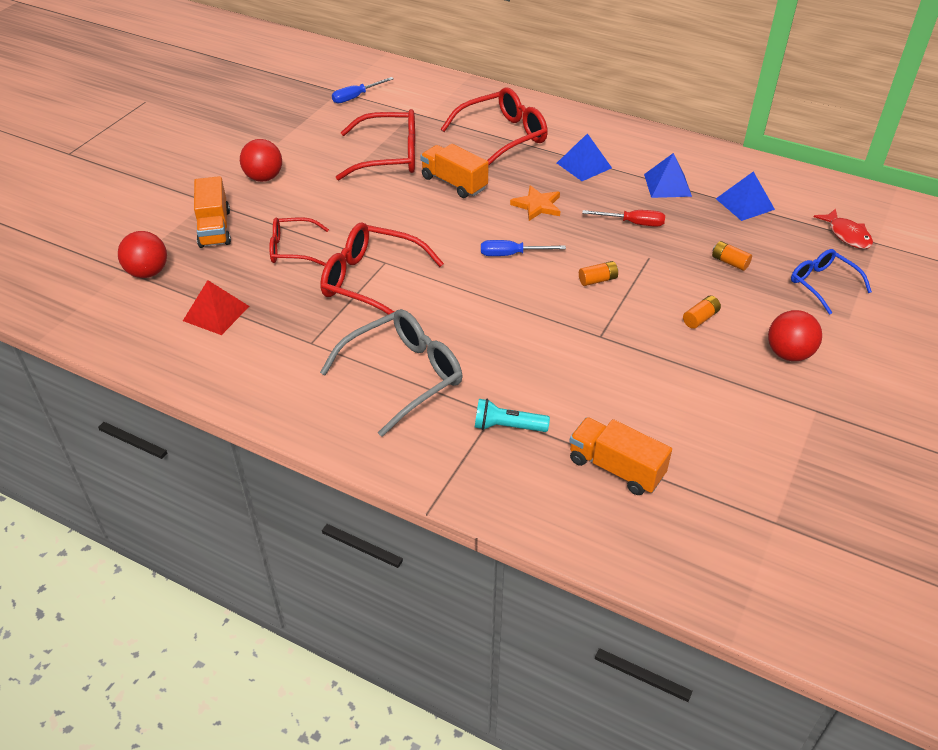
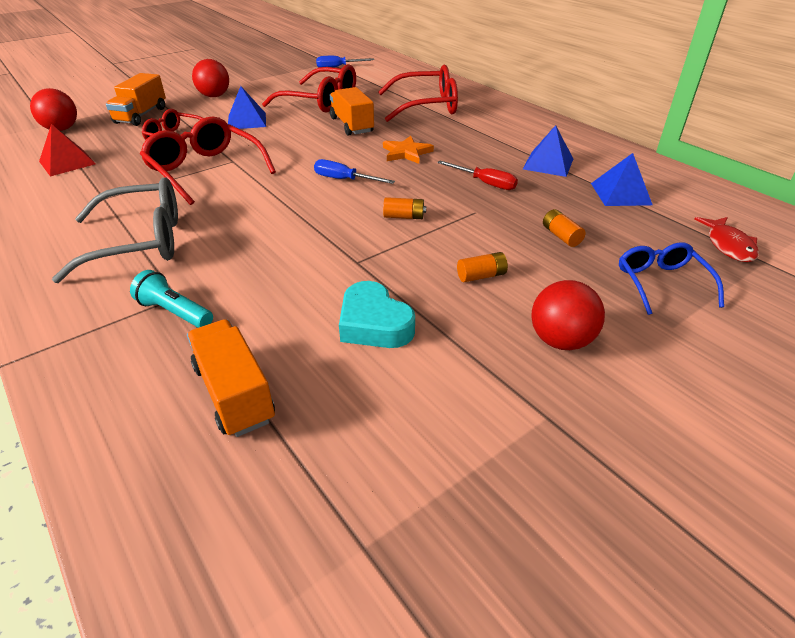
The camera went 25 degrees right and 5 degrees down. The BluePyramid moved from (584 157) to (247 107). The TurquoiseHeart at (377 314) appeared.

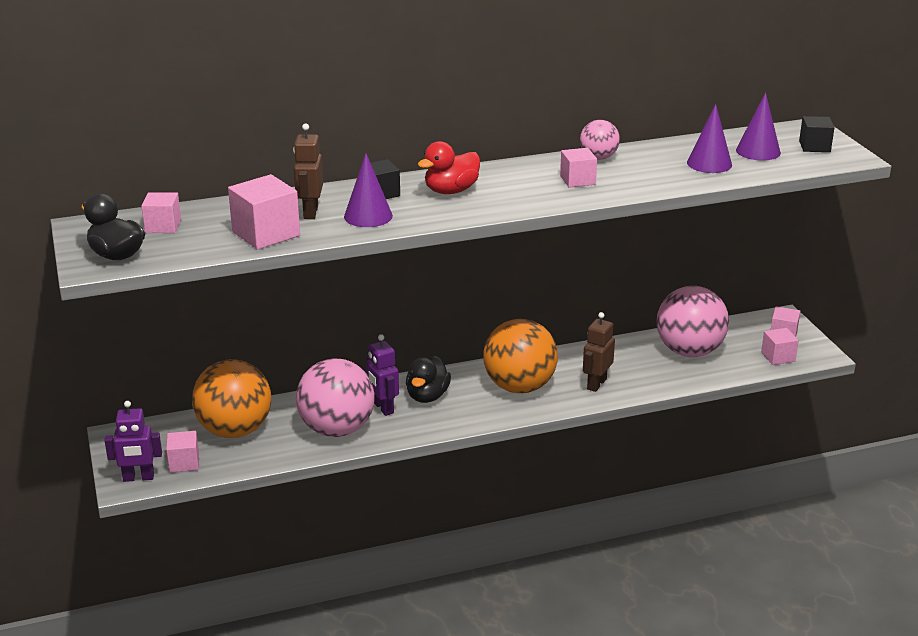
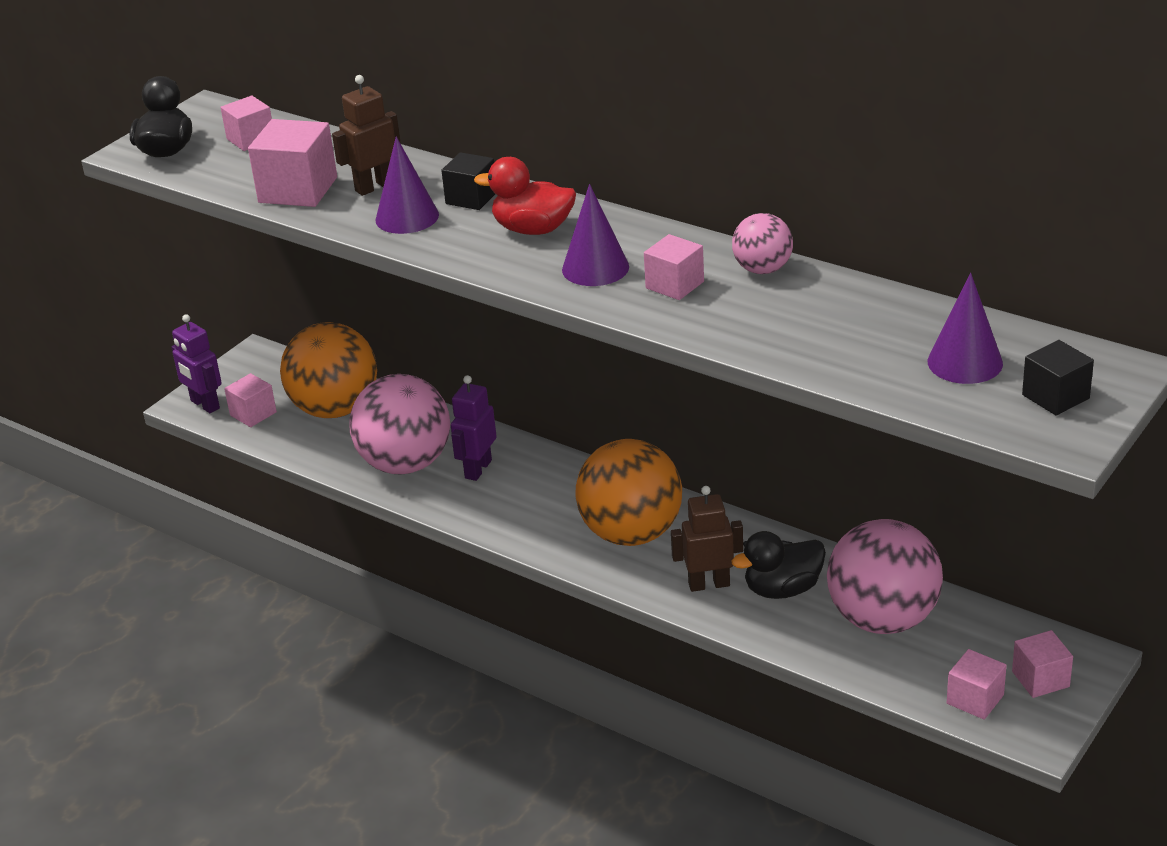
The camera went 55 degrees right and 5 degrees up. The BlackDuck moved from (428 379) to (779 565). The PurpleCone moved from (709 138) to (595 235).

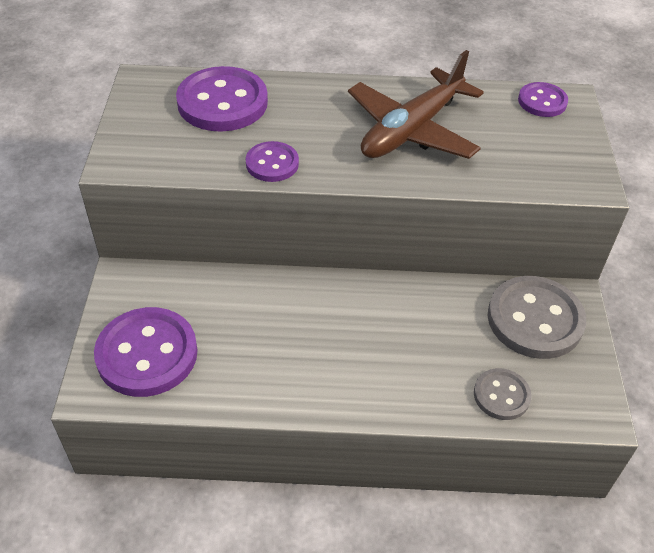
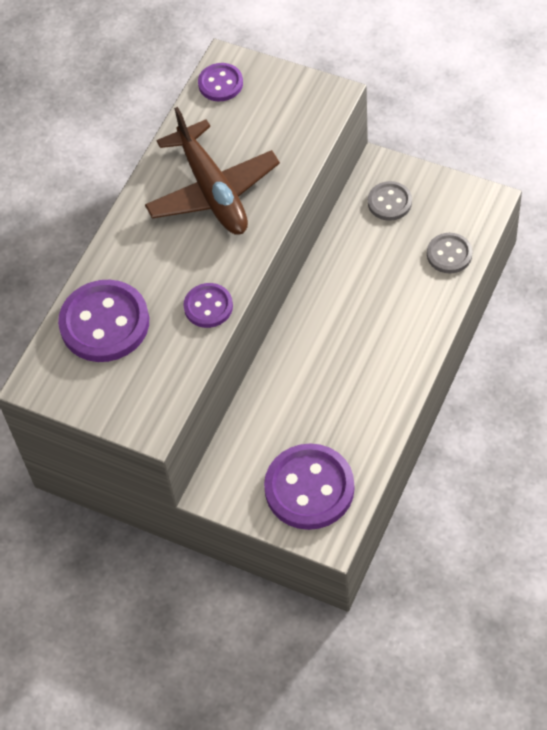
The camera went 60 degrees left and 10 degrees up. The GreyButton at (537 317) changed to 0.55 times the size.

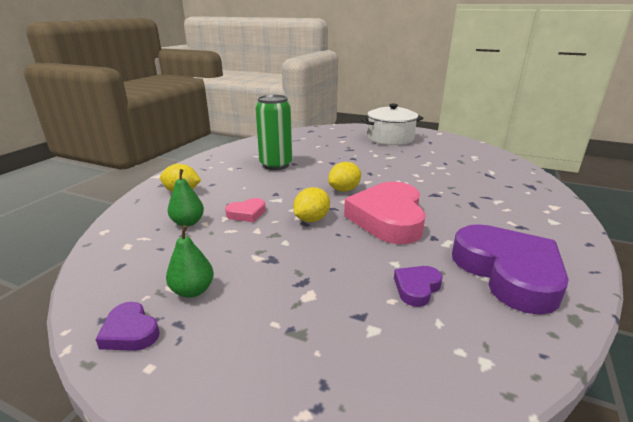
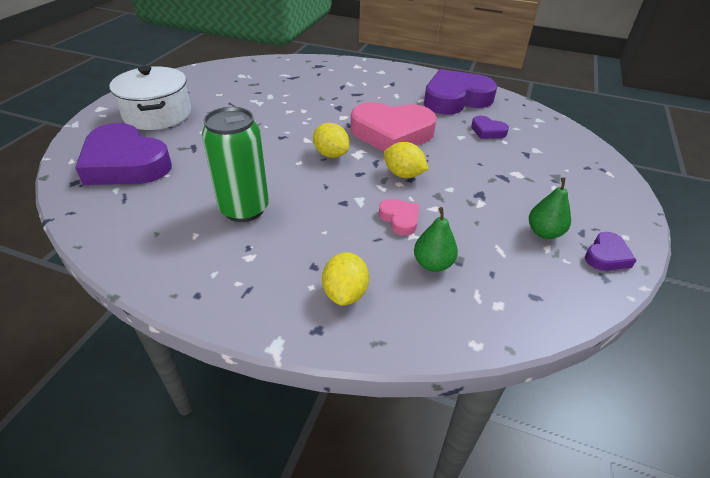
The camera went 95 degrees left and 15 degrees up. The PurpleHeart at (123 154) appeared.

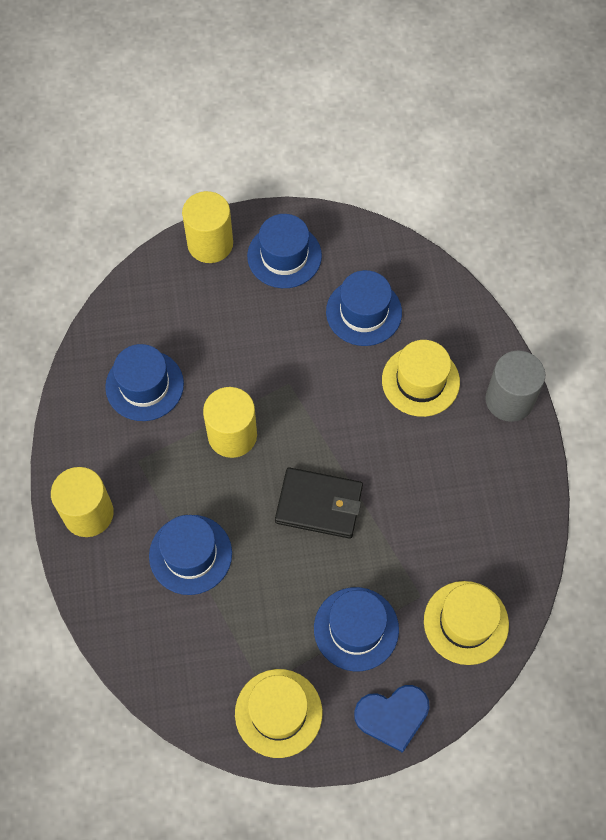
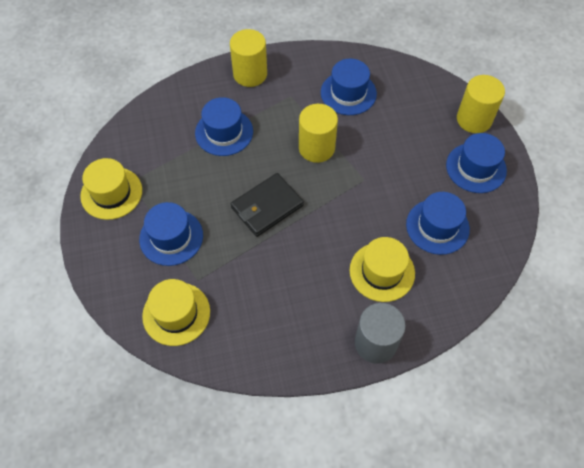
The camera went 85 degrees right and 5 degrees down. The BlackWallet at (319 503) turned 45 degrees clockwise. The BlueHeart at (392 719) disappeared.

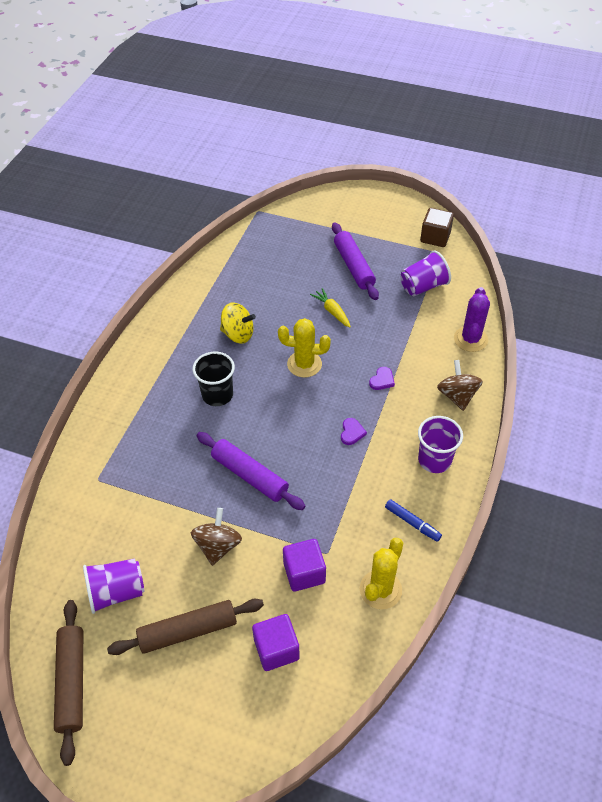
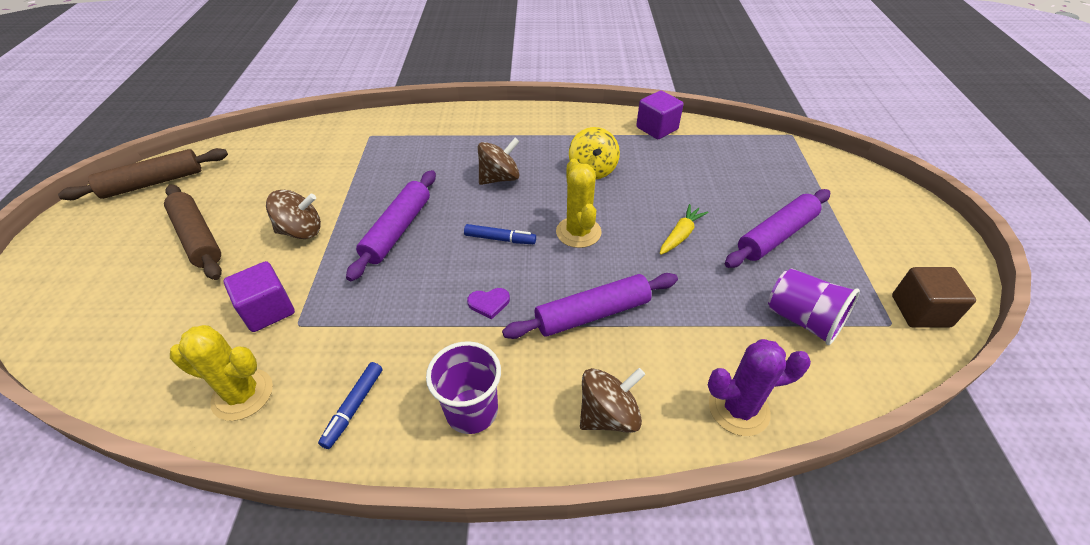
The camera went 70 degrees right and 5 degrees down. The PurpleCup at (114 586) disappeared. The BlackCup at (213 379) was replaced by the BrownSpinningTop at (499 161). The PurpleCube moved from (276 642) to (659 114). The PurpleHeart at (382 378) was replaced by the PurpleRollingPin at (590 306). The BlueMarker at (500 234) appeared.

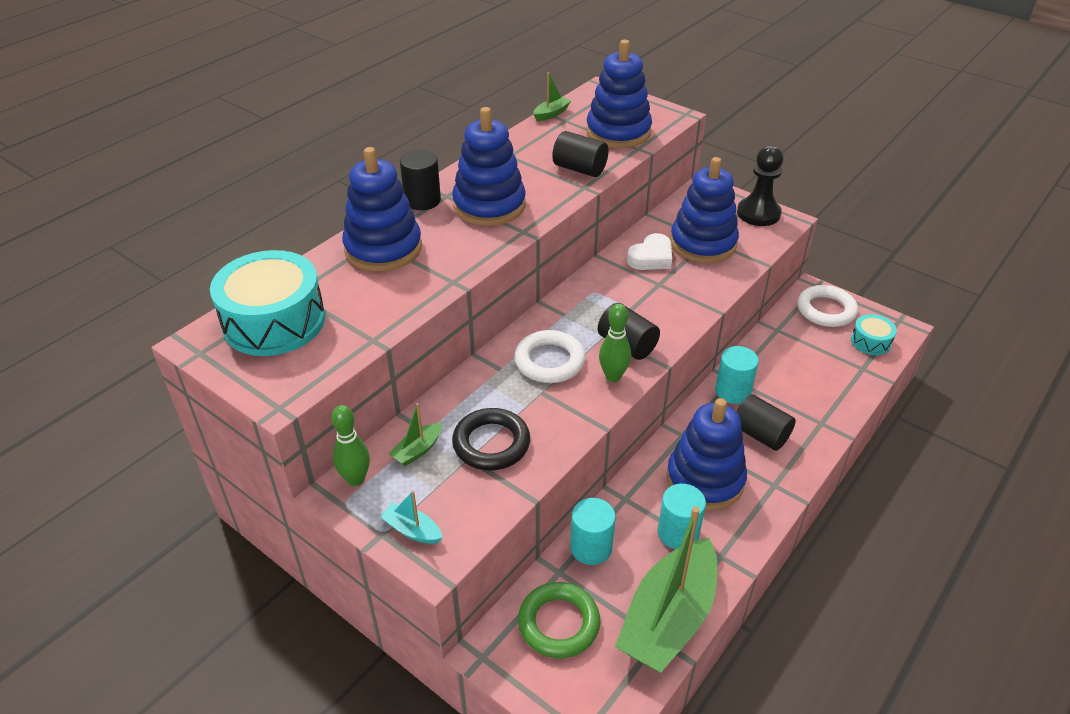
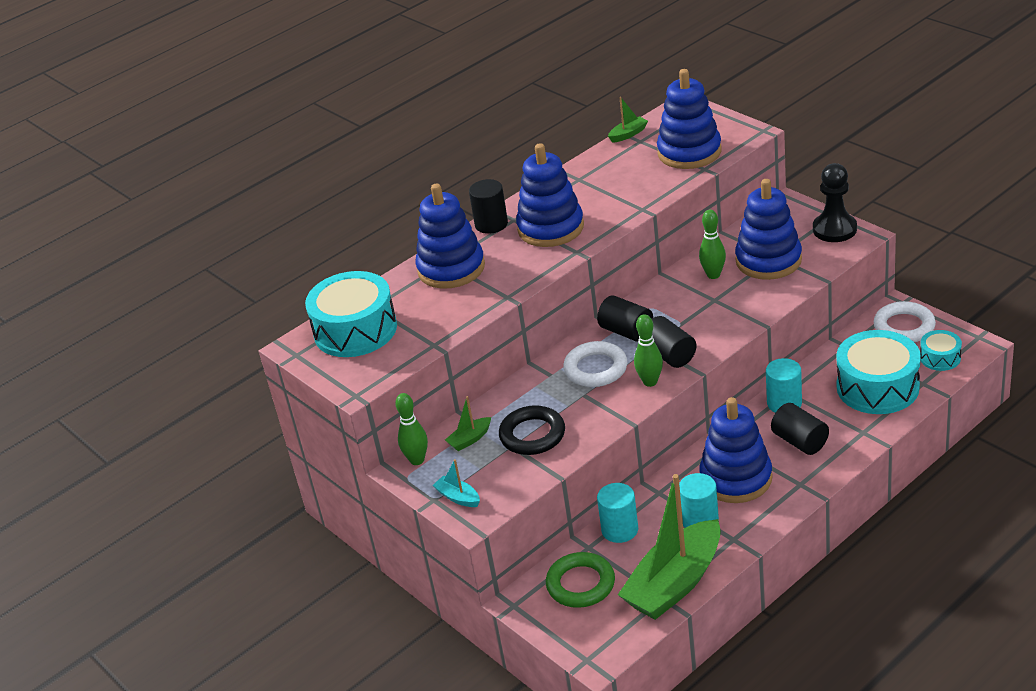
The camera went 15 degrees right and 5 degrees down. The BlackCylinder moved from (580 154) to (625 318). The WhiteHeart at (649 251) was replaced by the GreenBowlingPin at (712 244). The TurquoiseDrum at (878 372) appeared.

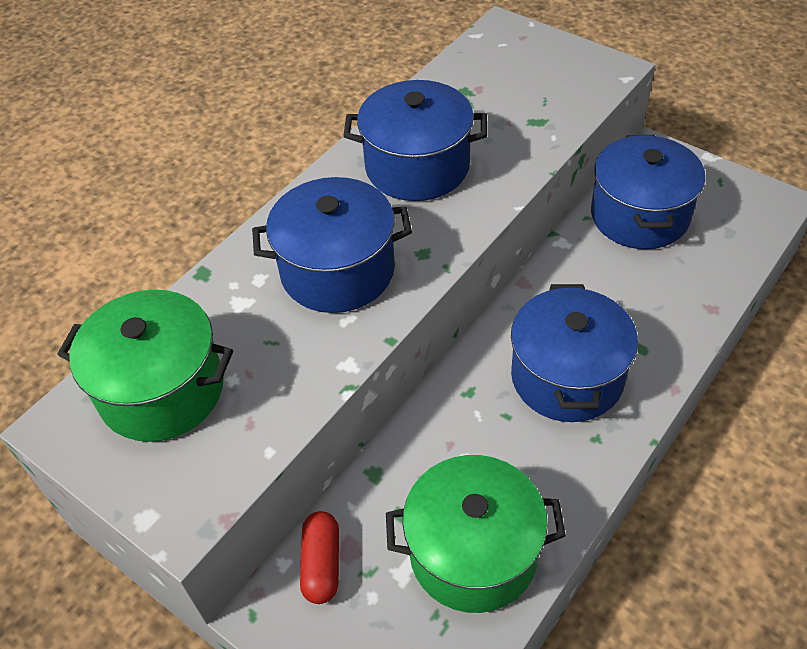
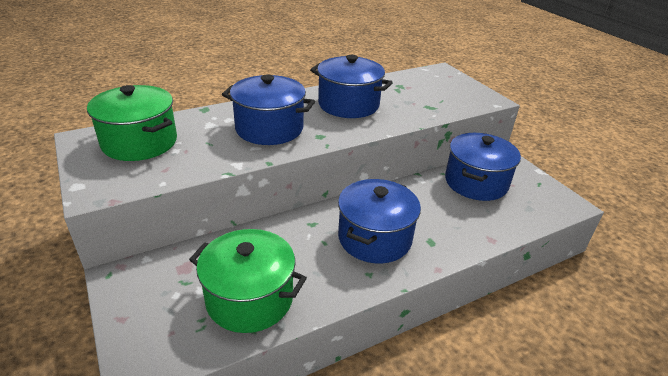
The camera went 20 degrees right and 15 degrees down. The RedCapsule at (319 557) disappeared.

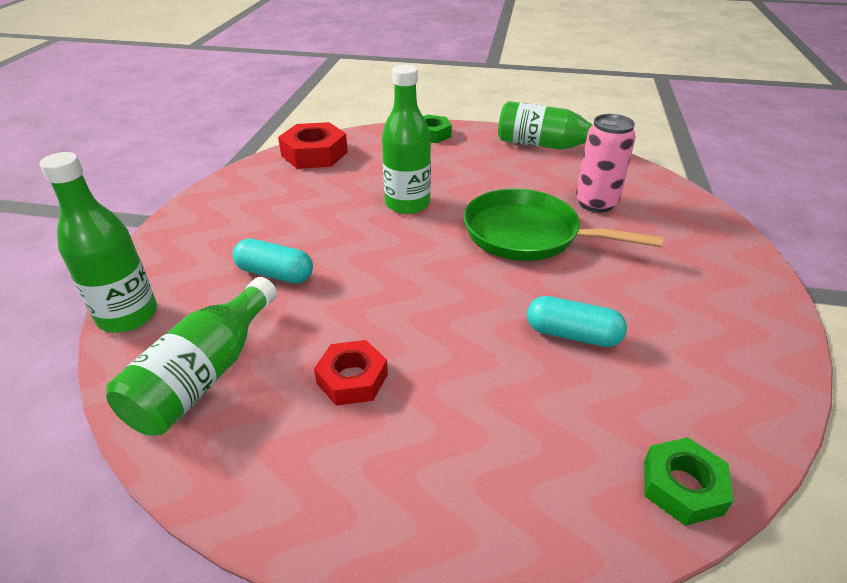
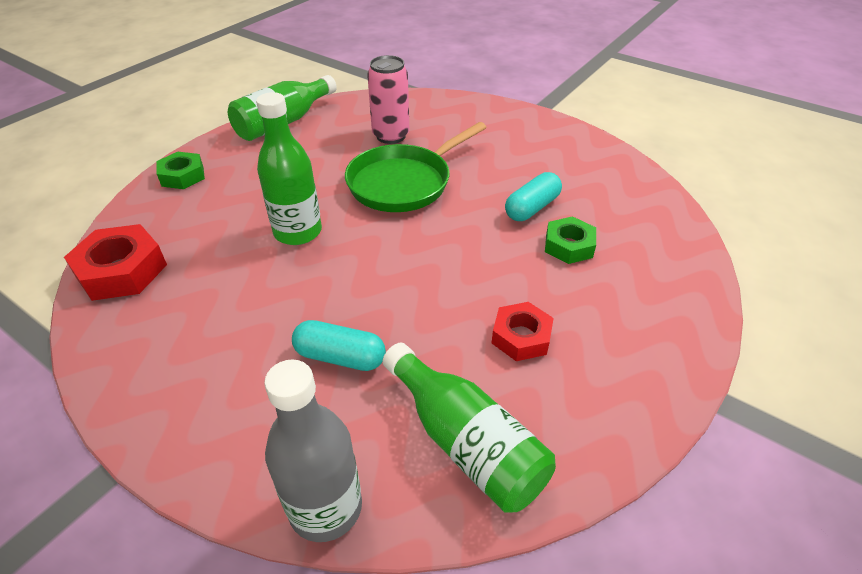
The camera went 65 degrees left and 5 degrees up. The GreenBottle at (98 242) became the GreyBottle at (313 450). The TurquoiseCapsule at (273 261) turned 60 degrees clockwise. The GreenNut moved from (689 481) to (570 240).

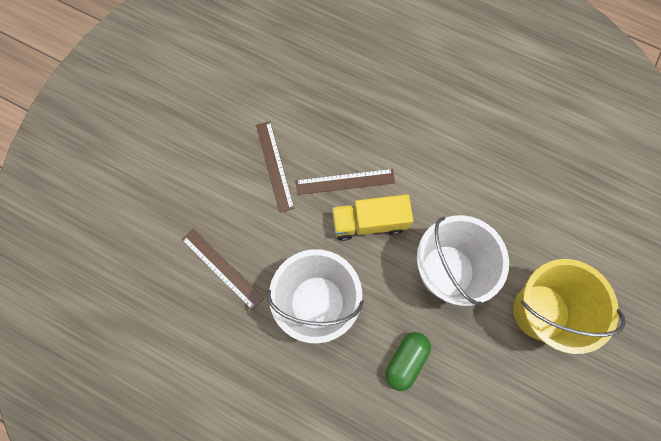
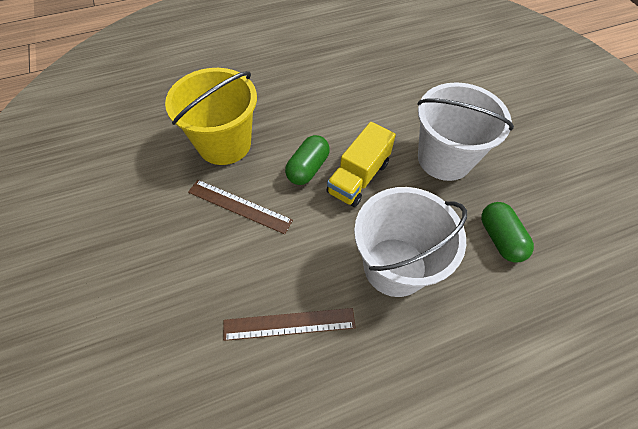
The camera went 50 degrees left and 15 degrees down. The BrownRuler at (345 182) was replaced by the GreenCapsule at (307 160). The YellowBucket moved from (569 306) to (211 116).

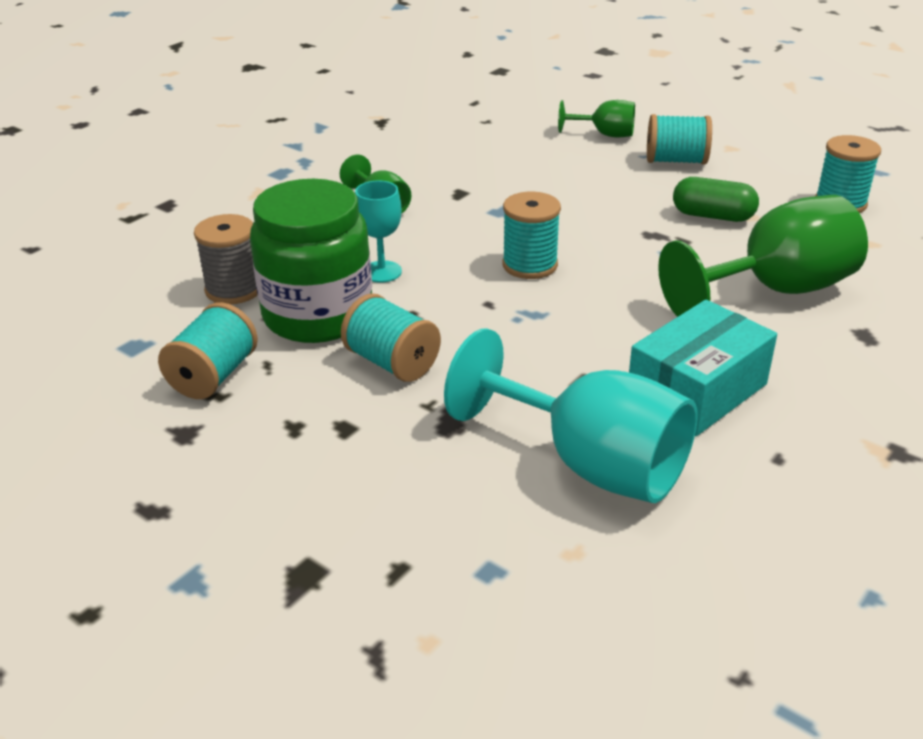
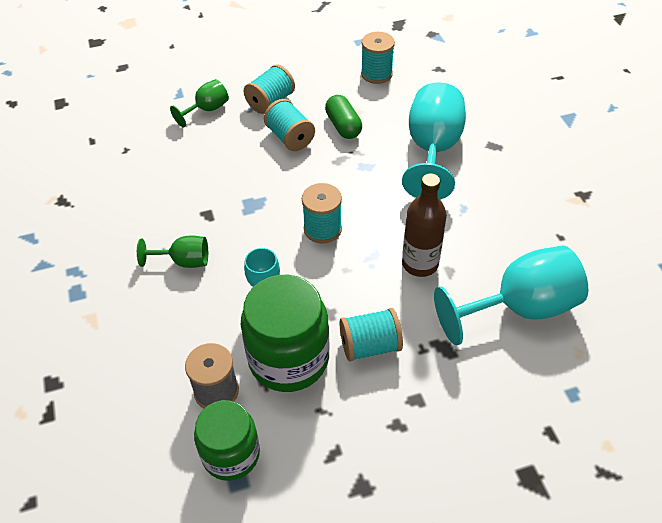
The camera went 55 degrees left and 15 degrees up. The TurquoiseSpool moved from (208 350) to (289 125). The TurquoiseBox at (703 368) disappeared. The GreenGoblet at (763 256) became the TurquoiseGoblet at (434 141). The GreenCapsule at (716 199) turned 75 degrees counterclockwise. The GreenJar at (227 440) appeared. The BrownBottle at (424 225) appeared.

